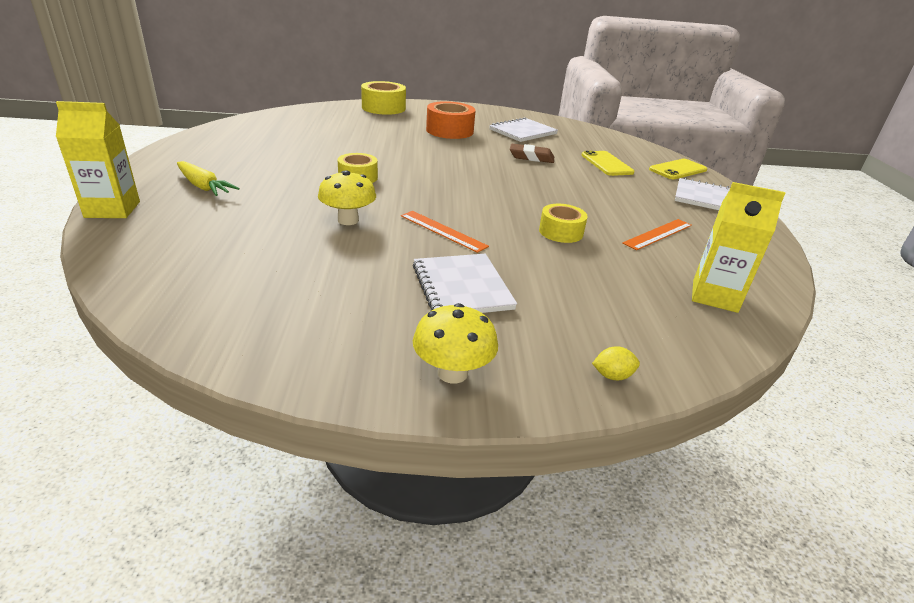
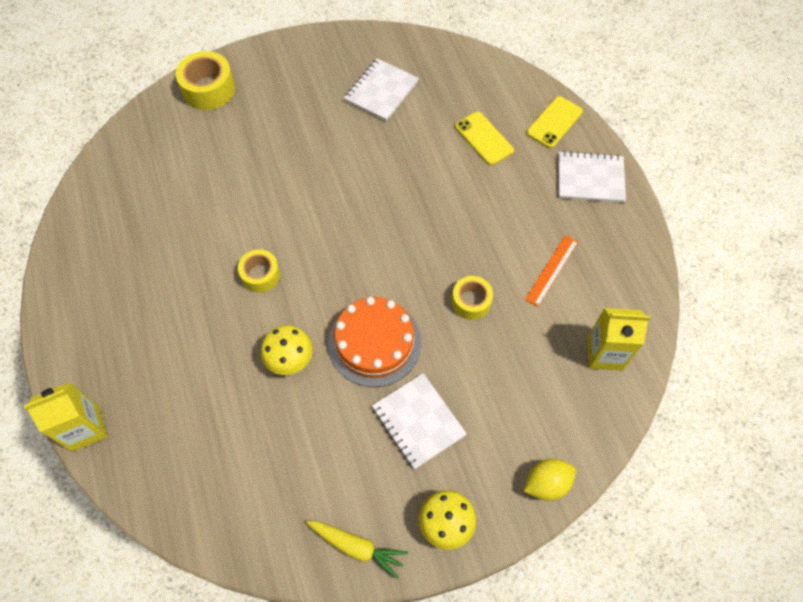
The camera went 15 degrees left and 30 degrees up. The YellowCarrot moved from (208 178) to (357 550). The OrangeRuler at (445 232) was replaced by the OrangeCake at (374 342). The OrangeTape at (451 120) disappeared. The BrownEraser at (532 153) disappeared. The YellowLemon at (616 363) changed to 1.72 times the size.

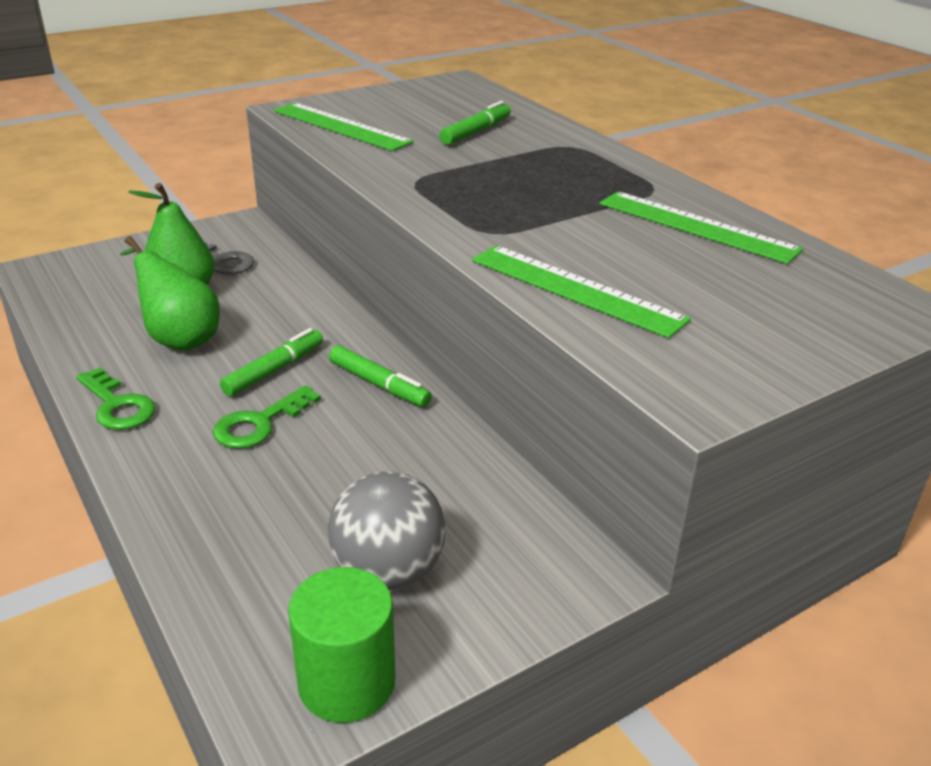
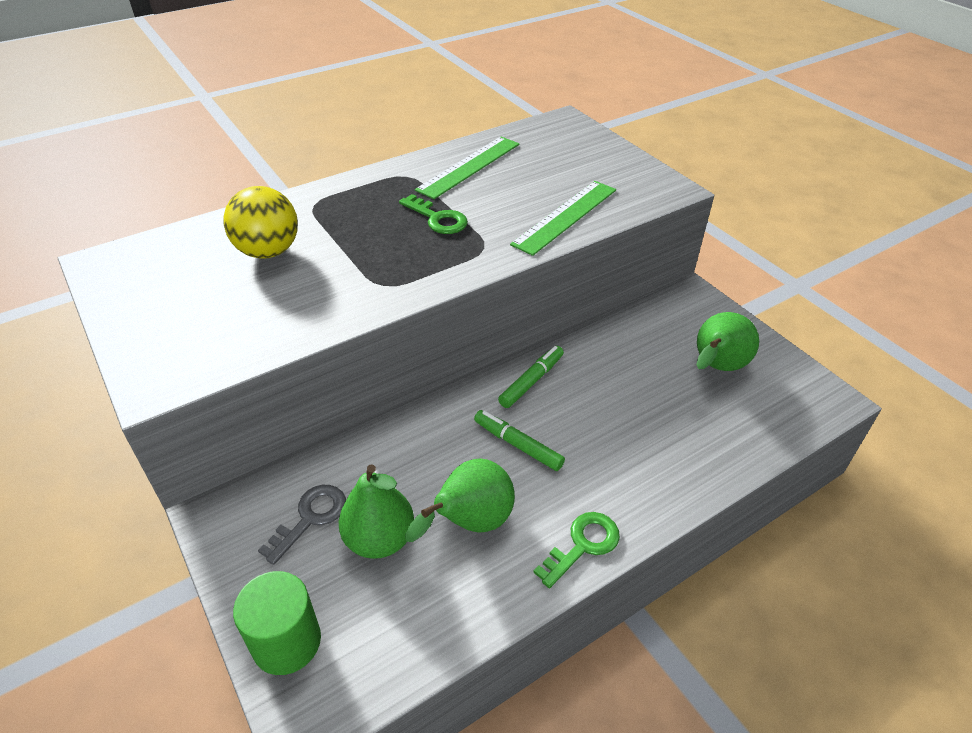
The camera went 90 degrees left and 10 degrees up. The GreenKey moved from (267 417) to (433 214). The GreenRuler at (344 127) disappeared. The GreenCylinder moved from (341 645) to (277 623). The GreyBall at (387 530) was replaced by the GreenPear at (727 341). The GreenMarker at (475 123) was replaced by the YellowBall at (261 222).

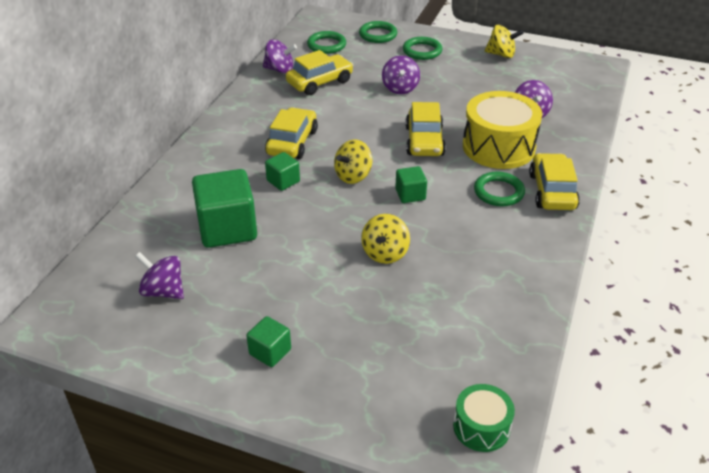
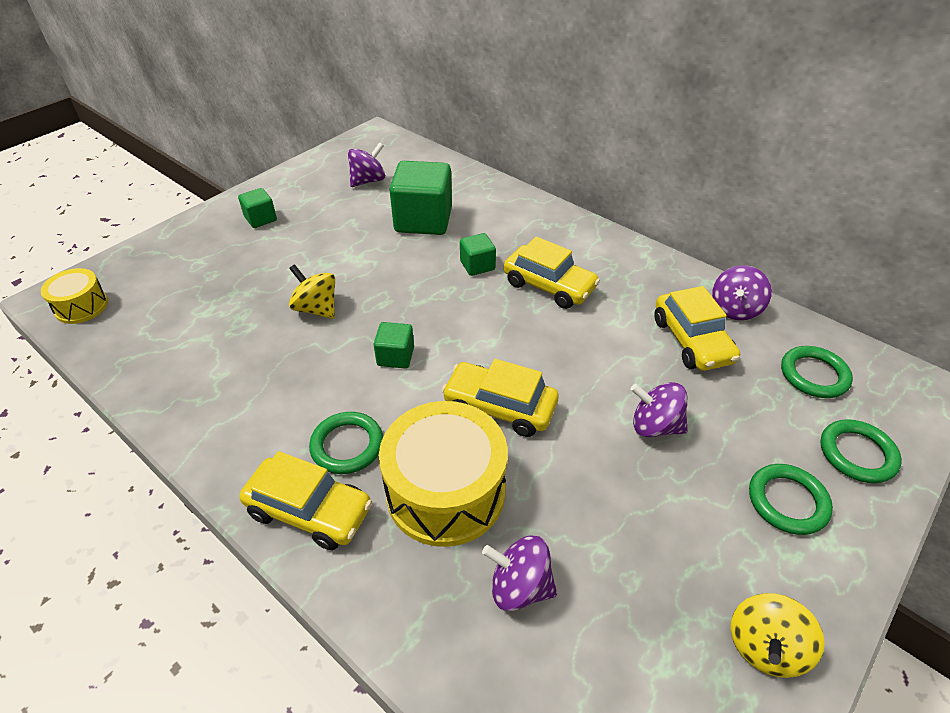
The camera went 110 degrees right and 5 degrees up. The YellowSpinningTop at (353 161) disappeared. The GreenDrum at (484 418) became the YellowDrum at (74 296).

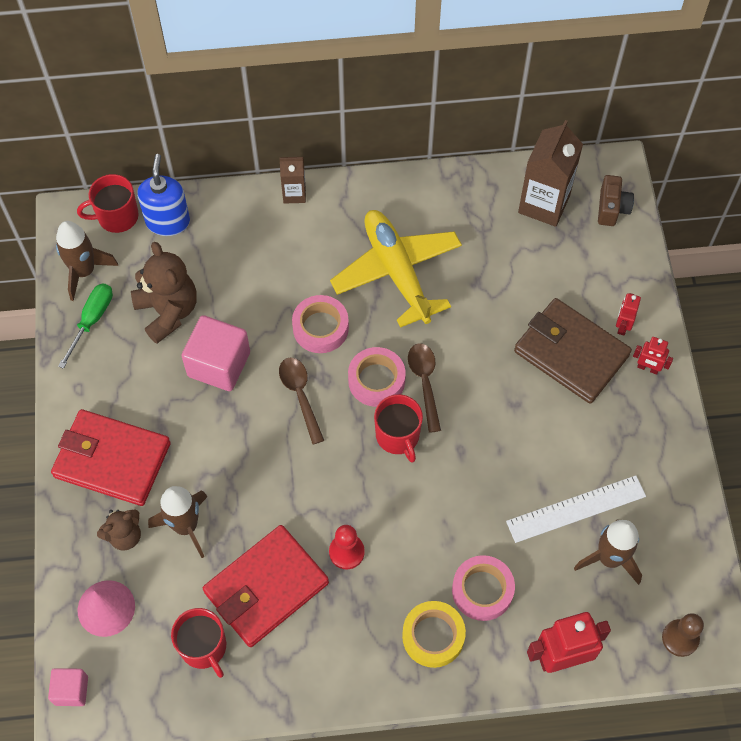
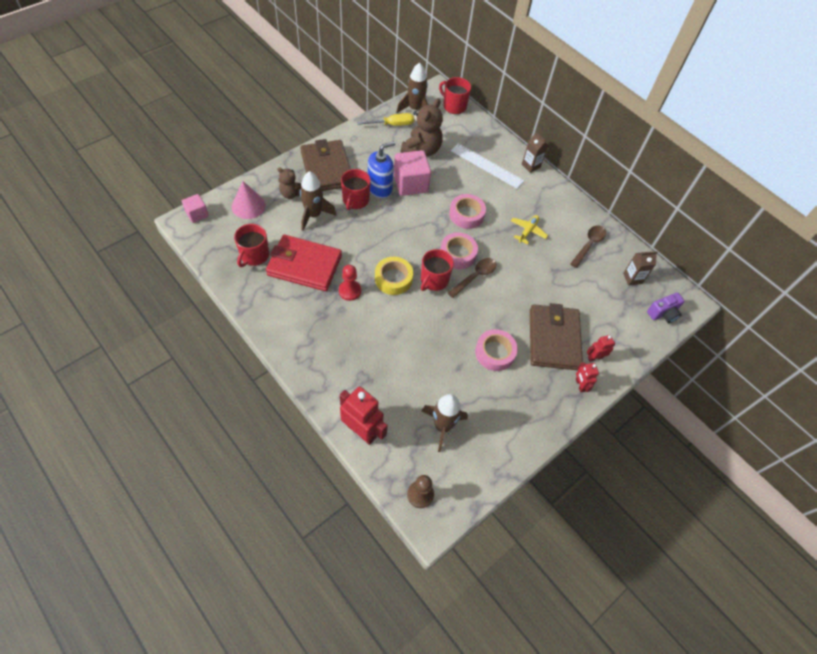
The camera went 50 degrees right and 5 degrees down. The RedWallet at (111 457) became the BrownWallet at (325 165). The GreenScrewdriver at (85 326) became the YellowScrewdriver at (385 119). The BlueSoapDispenser moved from (163 195) to (381 169). The BrownSpoon moved from (302 401) to (588 246). The YellowPlane at (396 269) changed to 0.45 times the size. The YellowTape moved from (434 634) to (394 276). The PinkTape moved from (483 588) to (496 350). The WhiteRuler moved from (576 509) to (487 165). The BrownCarton at (550 173) changed to 0.55 times the size. The BrownCamera at (616 200) became the PurpleCamera at (666 307). The RedMug at (356 189) appeared.

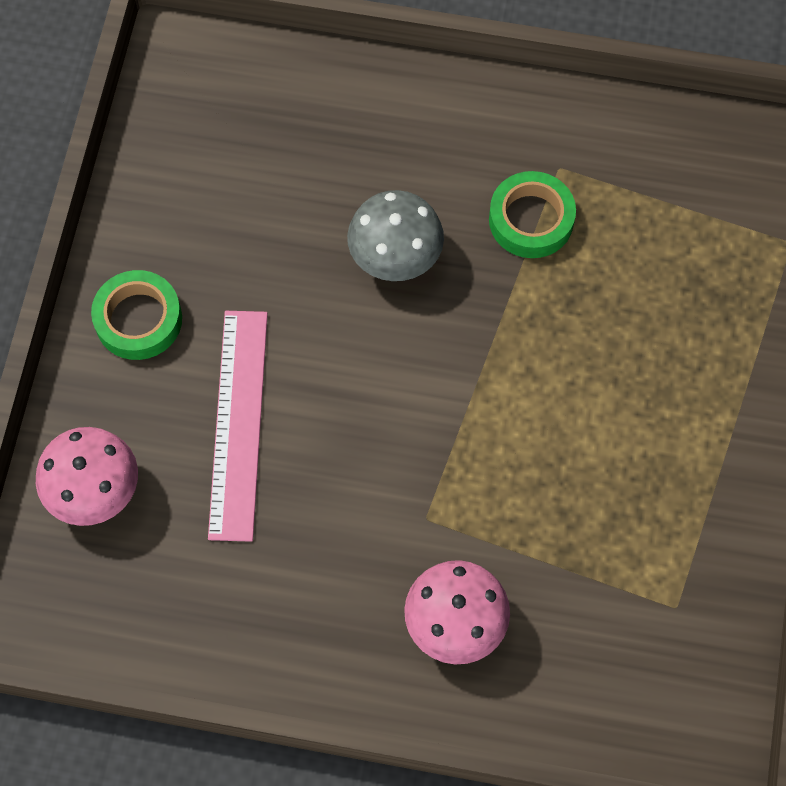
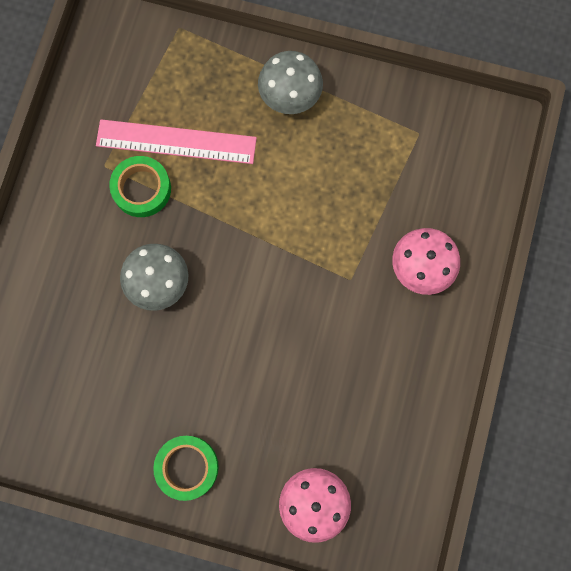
The camera went 85 degrees left and 10 degrees up. The PinkRuler moved from (238 426) to (176 141). The GreyMushroom at (290 82) appeared.

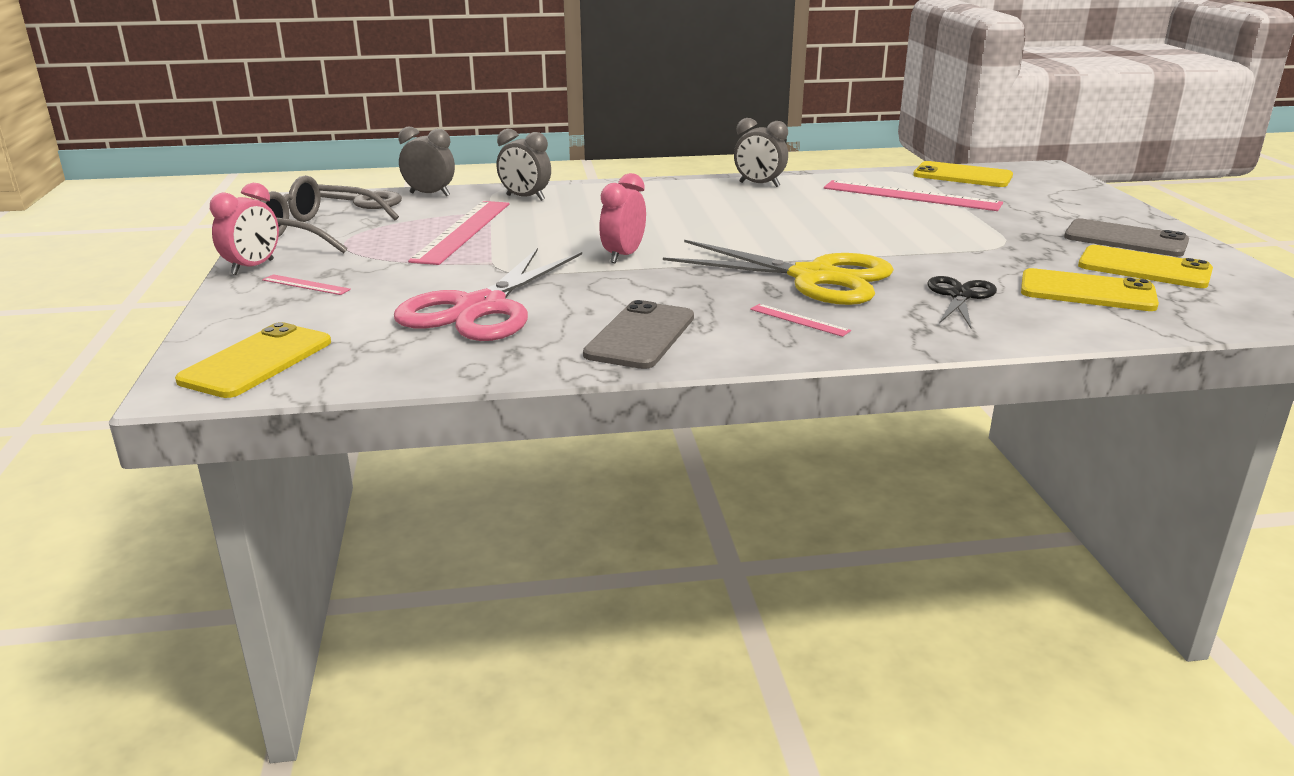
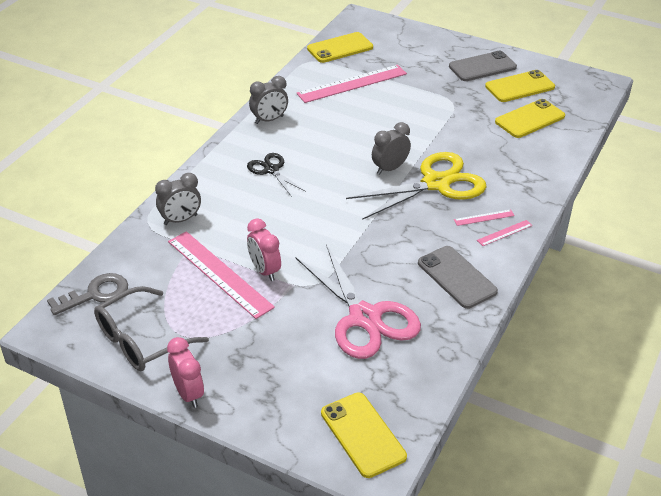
The camera went 55 degrees left and 15 degrees up. The PinkRuler moved from (306 284) to (505 233). The GreyClock moved from (426 161) to (391 148). The PinkClock moved from (622 218) to (264 249). The BlackScissors moved from (962 302) to (276 175).

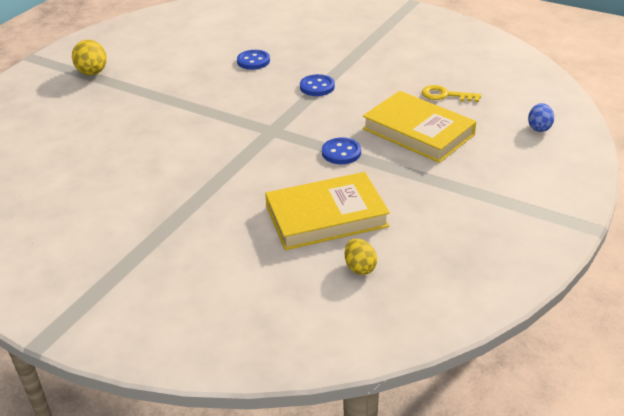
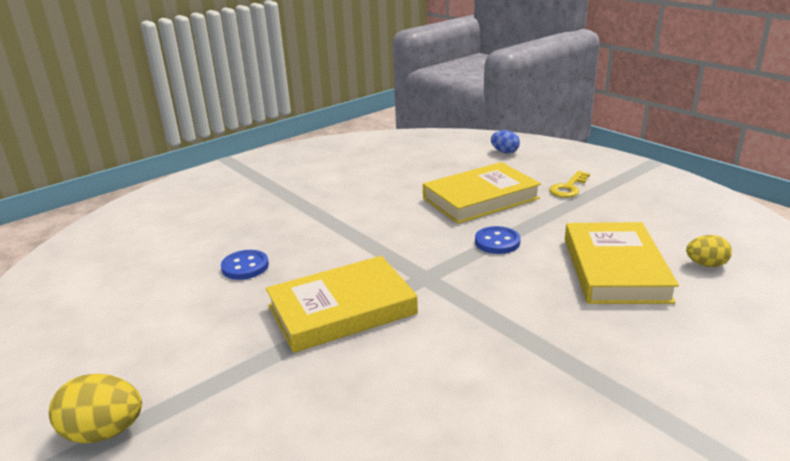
The camera went 70 degrees left and 10 degrees down. The BlueButton at (317 85) disappeared. The YellowKey moved from (451 93) to (569 184). The YellowBook at (342 304) appeared.

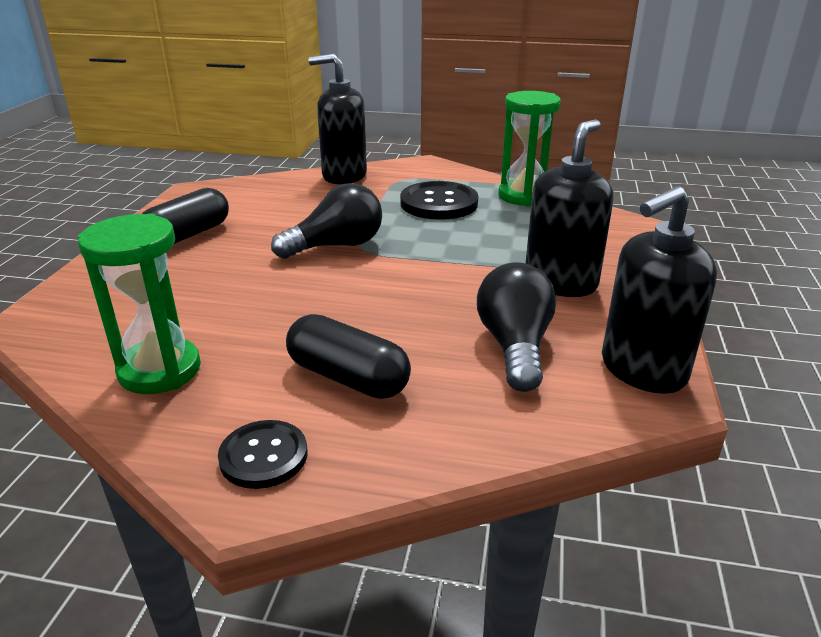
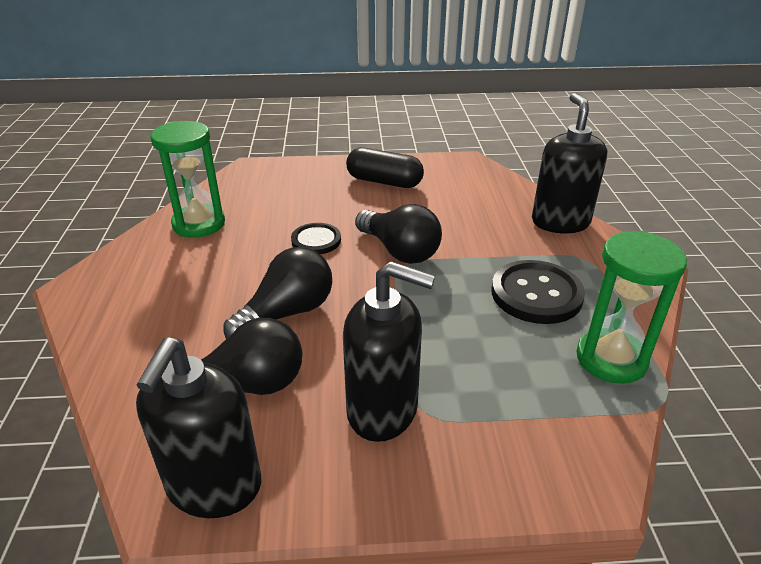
The camera went 75 degrees right and 5 degrees up. The BlackButton moved from (262 454) to (316 238). The BlackCapsule at (348 356) disappeared. The BlackSoapDispenser at (659 290) turned 120 degrees counterclockwise. The BlackLightBulb at (277 293) appeared.

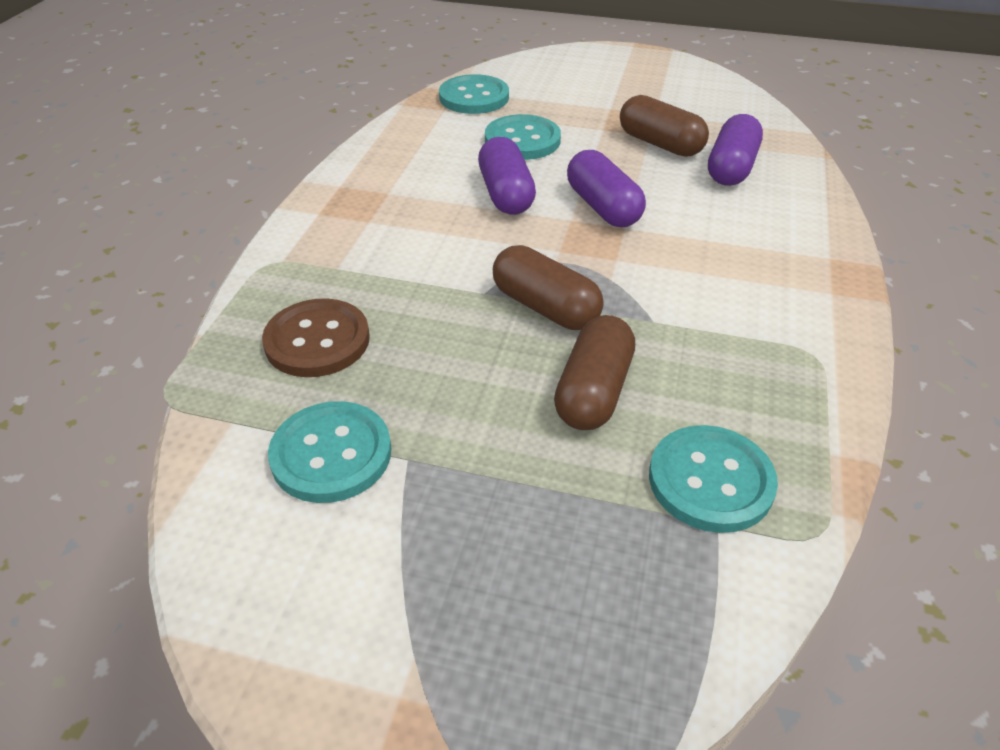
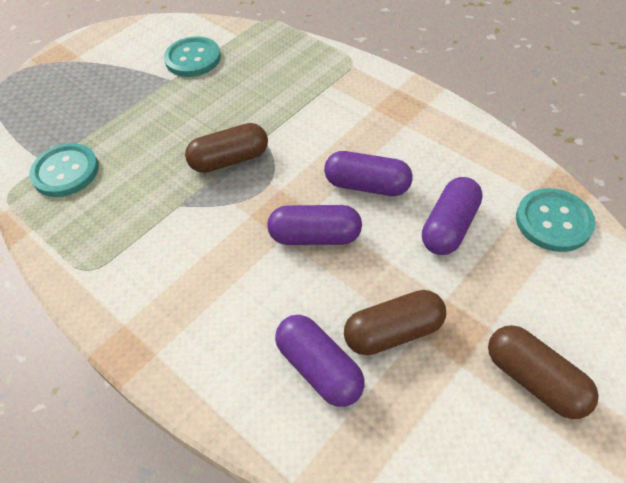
The camera went 120 degrees right and 10 degrees up. The BrownButton at (316 337) disappeared. The TurquoiseButton at (523 137) was replaced by the PurpleCapsule at (452 216). The BrownCapsule moved from (594 372) to (543 372).

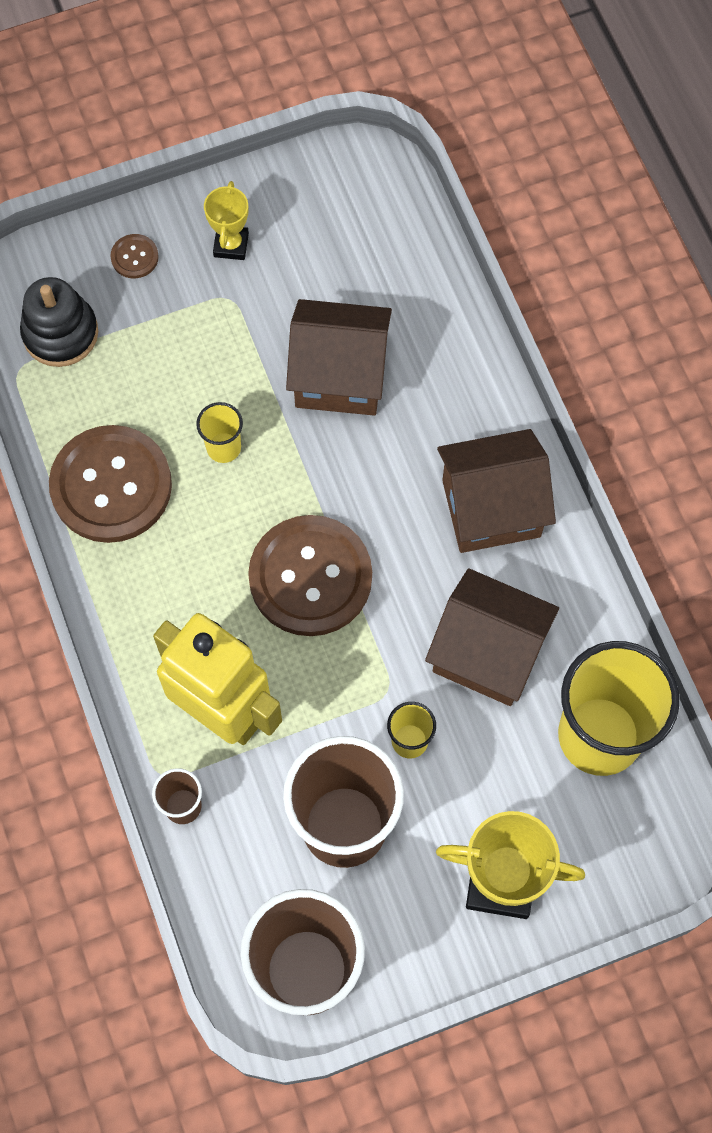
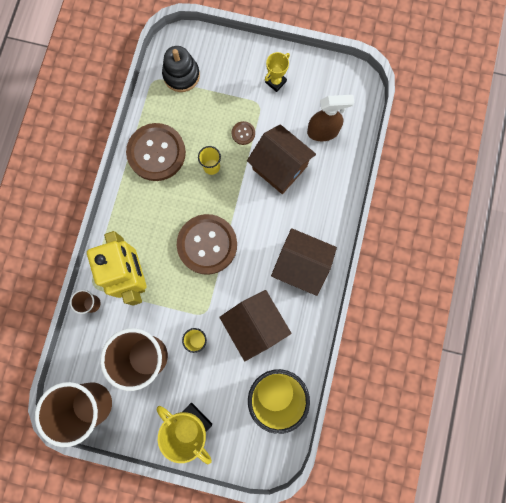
The camera went 35 degrees right and 10 degrees up. The BrownButton moved from (134 256) to (243 133). The BrownSprayBottle at (331 118) appeared.

